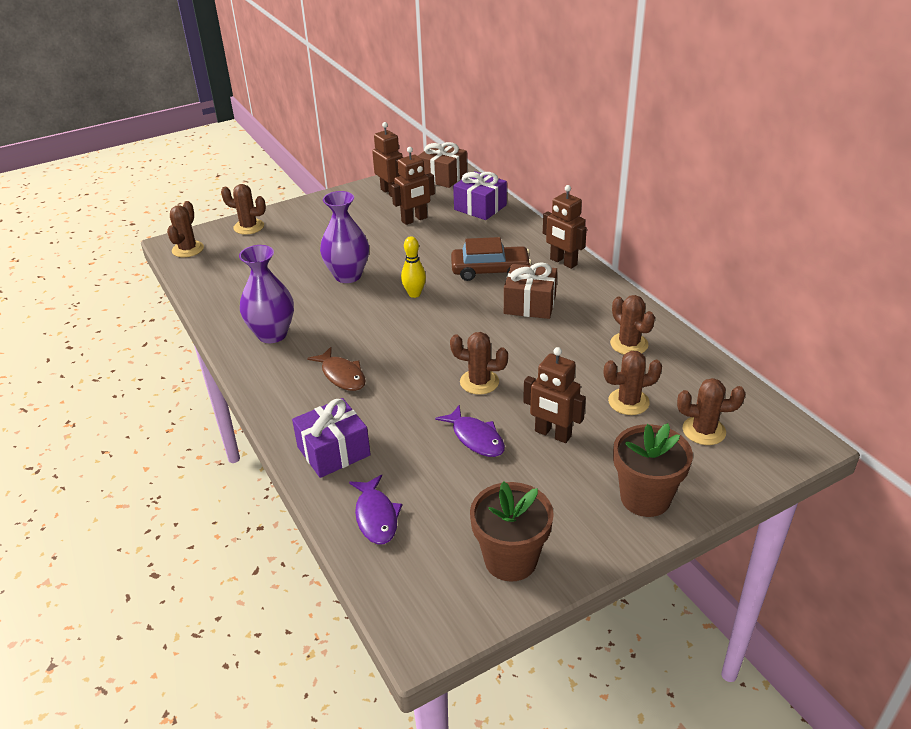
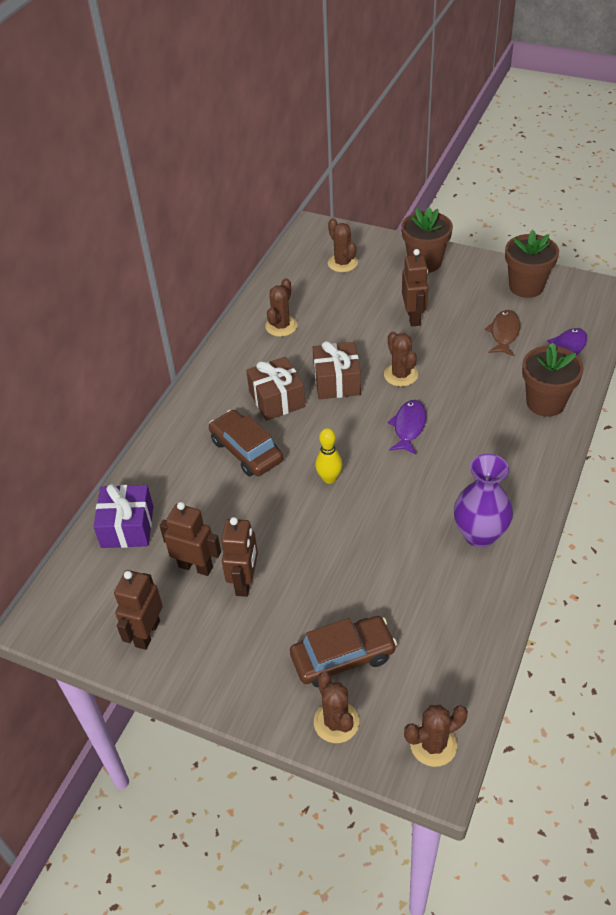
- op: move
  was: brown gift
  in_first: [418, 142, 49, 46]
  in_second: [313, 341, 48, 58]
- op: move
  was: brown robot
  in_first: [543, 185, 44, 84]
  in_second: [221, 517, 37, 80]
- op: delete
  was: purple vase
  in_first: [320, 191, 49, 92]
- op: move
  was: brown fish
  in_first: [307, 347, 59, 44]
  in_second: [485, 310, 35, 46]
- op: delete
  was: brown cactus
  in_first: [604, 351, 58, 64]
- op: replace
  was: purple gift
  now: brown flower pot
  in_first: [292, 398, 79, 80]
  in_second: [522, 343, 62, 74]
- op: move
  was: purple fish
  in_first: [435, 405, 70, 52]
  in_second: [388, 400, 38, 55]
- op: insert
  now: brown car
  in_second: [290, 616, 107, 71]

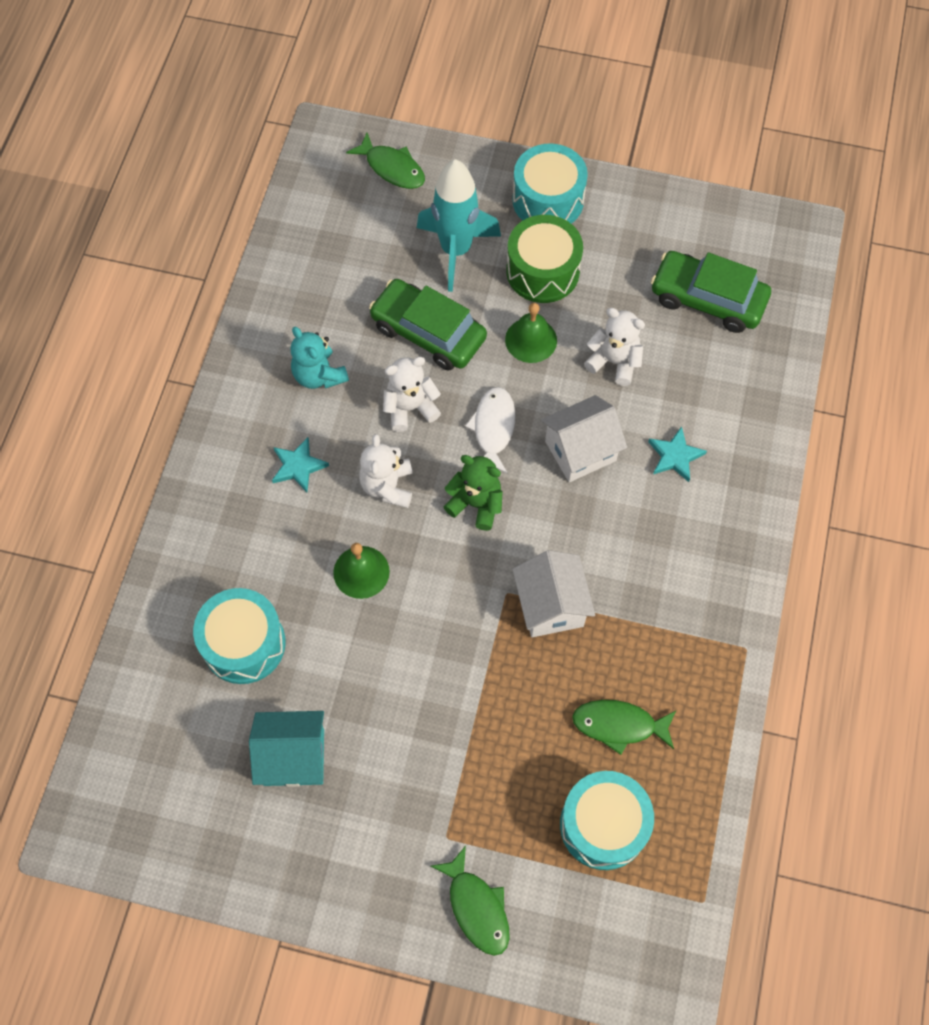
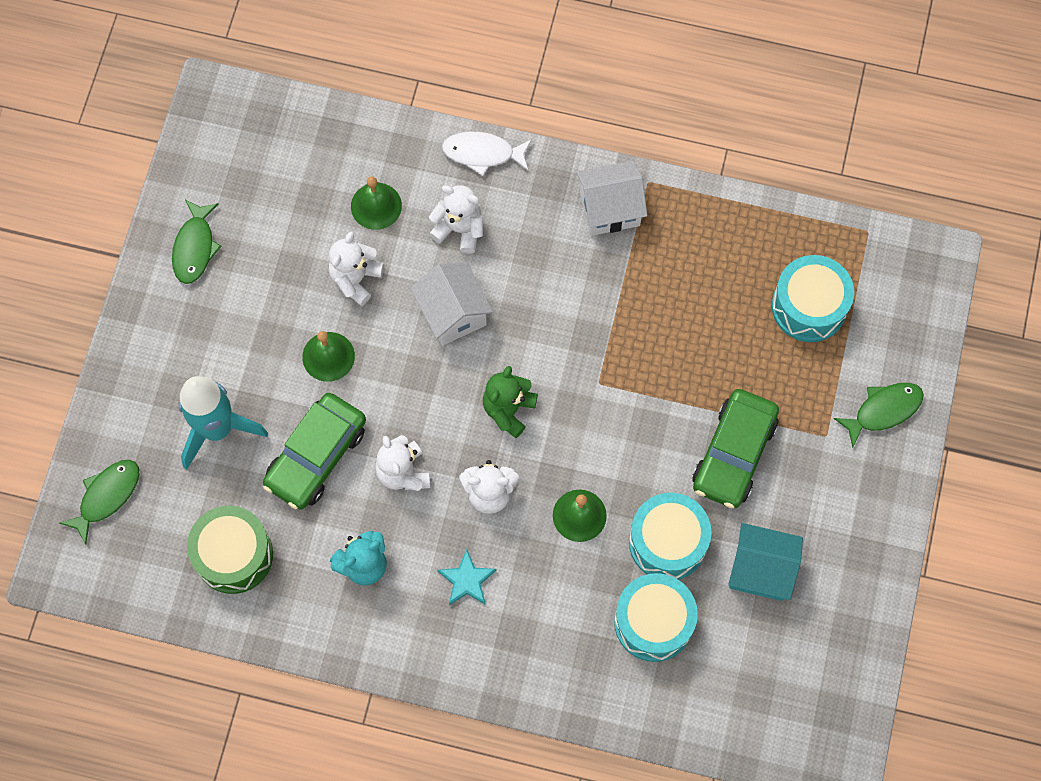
- op: move
  was: turquoise drum
  in_first: [512, 143, 76, 81]
  in_second: [629, 493, 83, 87]
- op: move
  was: green drum
  in_first: [506, 215, 77, 88]
  in_second: [187, 506, 86, 88]
- op: move
  was: green car
  in_first: [651, 251, 120, 82]
  in_second: [692, 389, 87, 119]
- op: move
  was: white fish
  in_first: [465, 387, 50, 87]
  in_second: [442, 132, 90, 44]
- op: replace
  was: turquoise star
  now: white teddy bear
  in_first: [648, 426, 59, 56]
  in_second: [429, 185, 54, 69]
- op: move
  was: white house
  in_first: [512, 550, 83, 87]
  in_second: [576, 161, 71, 75]
- op: move
  was: green fish
  in_first: [572, 700, 104, 55]
  in_second: [172, 200, 50, 84]
- op: rotate
  was: turquoise house
  in_first: [249, 711, 75, 76]
  in_second: [728, 523, 75, 78]
  clockwise: -75
- op: insert
  now: green bell
  in_second: [351, 176, 51, 54]

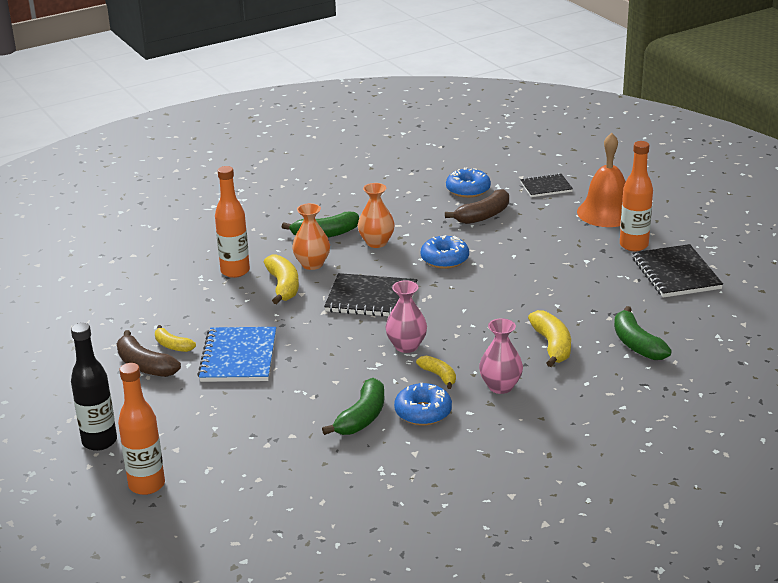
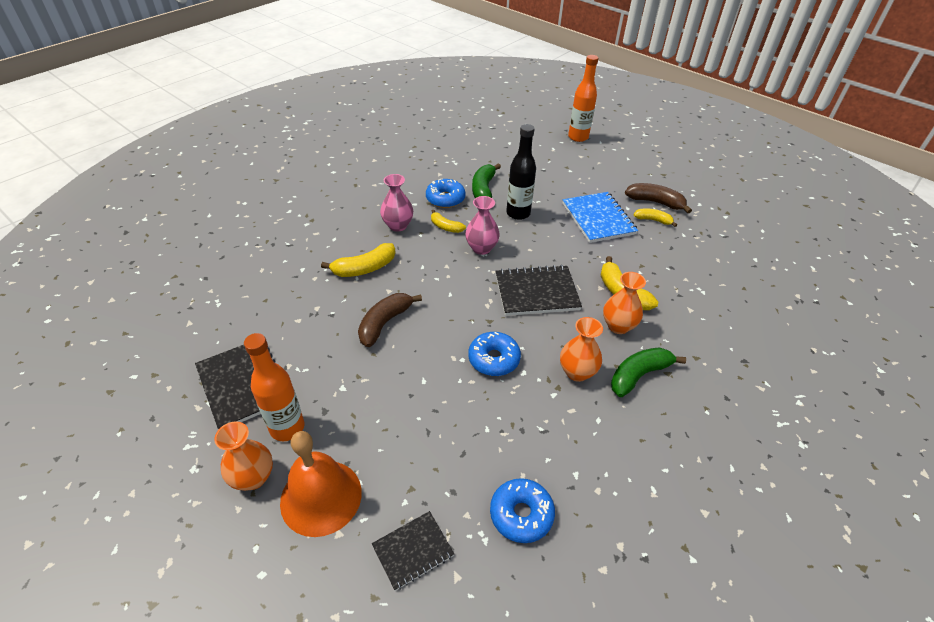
- op: delete
  was: orange bottle
  in_first: [215, 166, 35, 112]
- op: move
  was: brown banana
  in_first: [445, 189, 64, 35]
  in_second: [358, 293, 64, 54]
- op: delete
  was: green banana
  in_first: [614, 306, 58, 54]
- op: rotate
  was: yellow banana
  in_first: [528, 310, 43, 57]
  in_second: [321, 243, 75, 34]
  clockwise: -90
- op: move
  was: black bottle
  in_first: [71, 323, 46, 128]
  in_second: [506, 124, 30, 96]
- op: insert
  now: orange vase
  in_second: [214, 421, 59, 70]

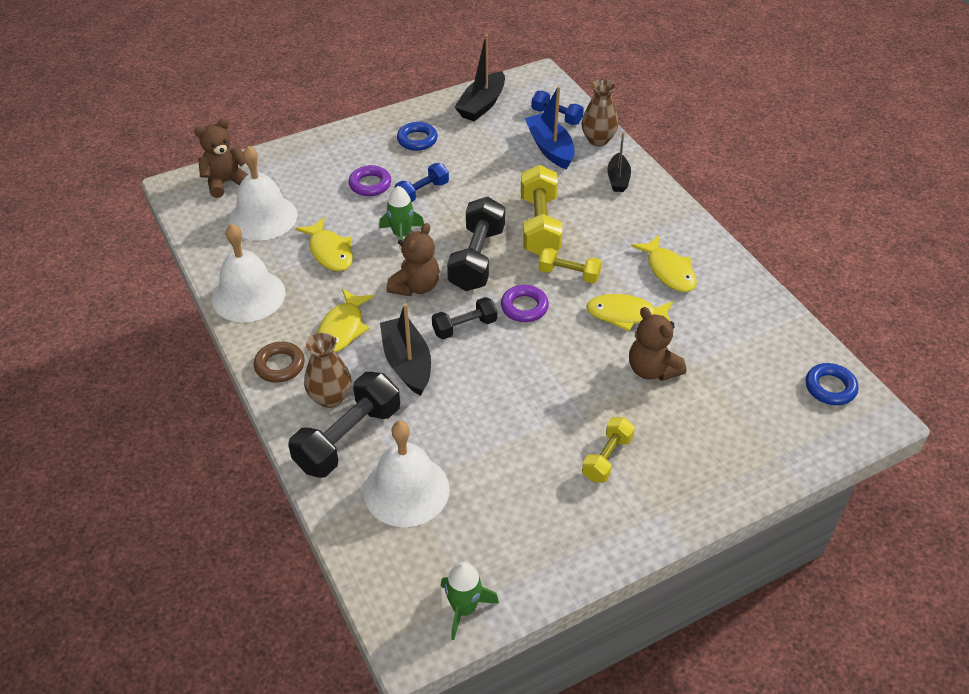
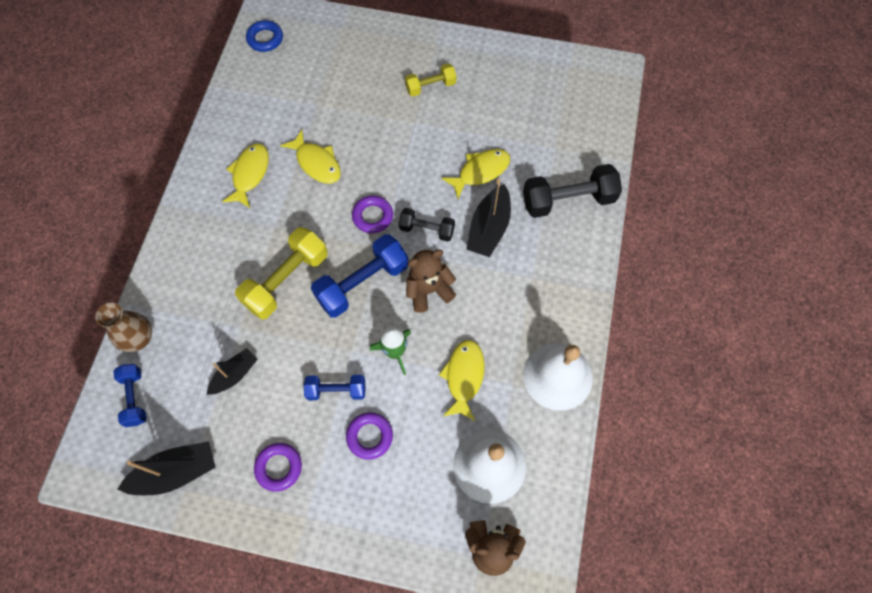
- op: delete
  was: blue boat
  in_first: [525, 86, 50, 83]
- op: recolor
  was: blue ring
  now: purple ring
  in_first: [397, 122, 41, 29]
  in_second: [254, 443, 48, 49]
- op: move
  was: black boat
  in_first: [607, 132, 24, 60]
  in_second: [207, 348, 51, 47]
- op: recolor
  was: black dumbbell
  now: blue dumbbell
  in_first: [447, 197, 58, 94]
  in_second: [311, 234, 97, 84]
- op: delete
  was: yellow dumbbell
  in_first: [538, 247, 64, 36]
- op: move
  was: yellow fish
  in_first: [317, 289, 57, 63]
  in_second: [441, 149, 69, 50]
- op: delete
  was: brown teddy bear
  in_first: [629, 307, 57, 74]
- op: delete
  was: brown vase
  in_first: [304, 333, 47, 75]
- op: delete
  was: brown ring
  in_first: [254, 342, 51, 41]
- op: delete
  was: white bell
  in_first: [363, 421, 87, 106]
- op: delete
  was: green rocket
  in_first: [441, 562, 58, 78]

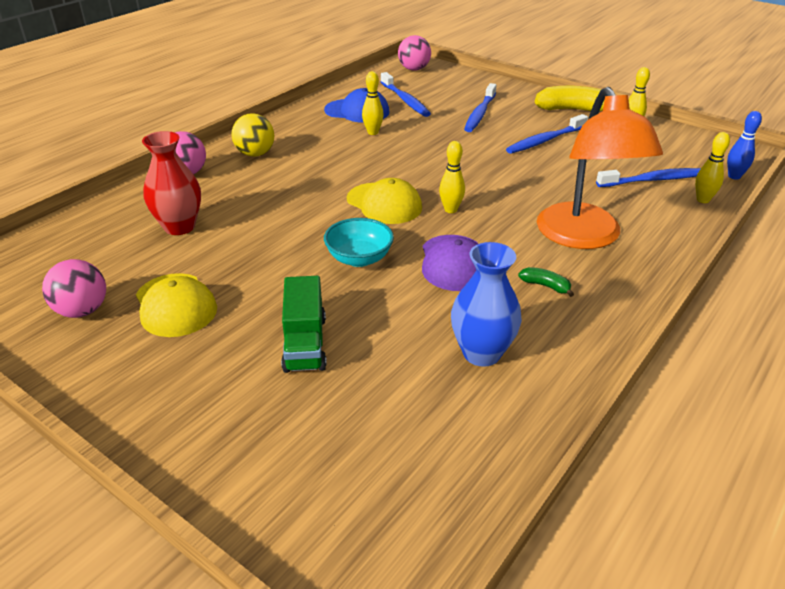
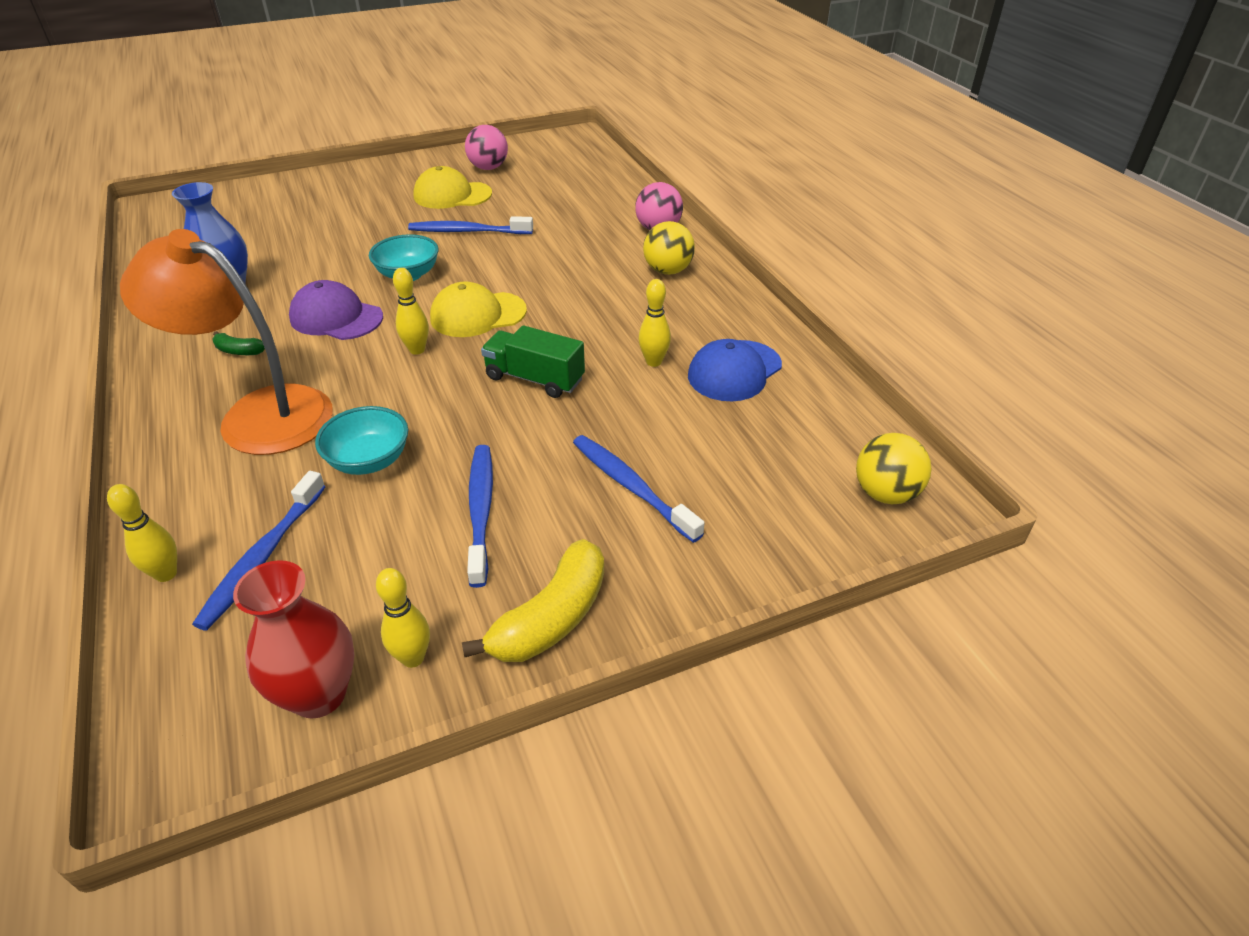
- op: recolor
  was: pink ball
  now: yellow ball
  in_first: [398, 35, 33, 36]
  in_second: [856, 433, 76, 71]
- op: move
  was: blue toothbrush
  in_first: [381, 72, 50, 45]
  in_second: [408, 216, 125, 18]
- op: delete
  was: blue bowling pin
  in_first: [727, 111, 35, 69]
- op: move
  was: red vase
  in_first: [142, 131, 59, 104]
  in_second: [233, 560, 121, 159]
- op: rotate
  was: green banana
  in_first: [518, 267, 56, 30]
  in_second: [212, 331, 53, 24]
  clockwise: 45
- op: move
  was: green truck
  in_first: [281, 276, 46, 97]
  in_second: [481, 325, 104, 73]
- op: insert
  now: turquoise bowl
  in_second: [315, 406, 93, 69]

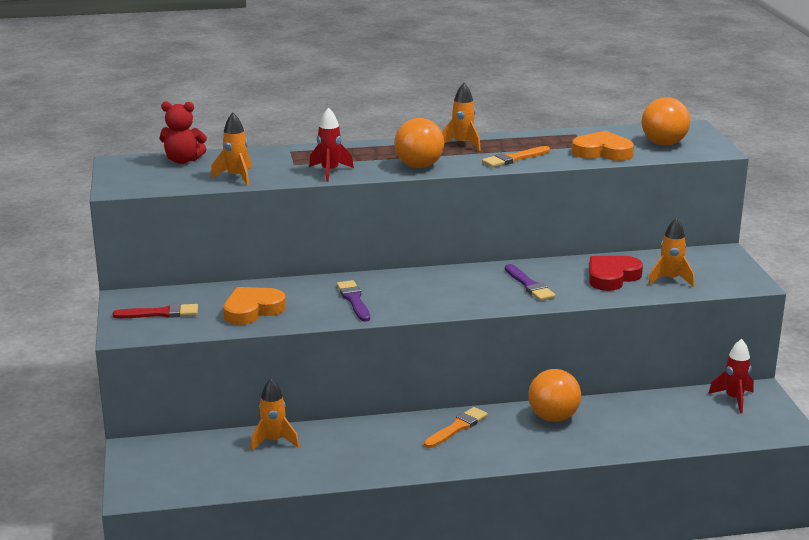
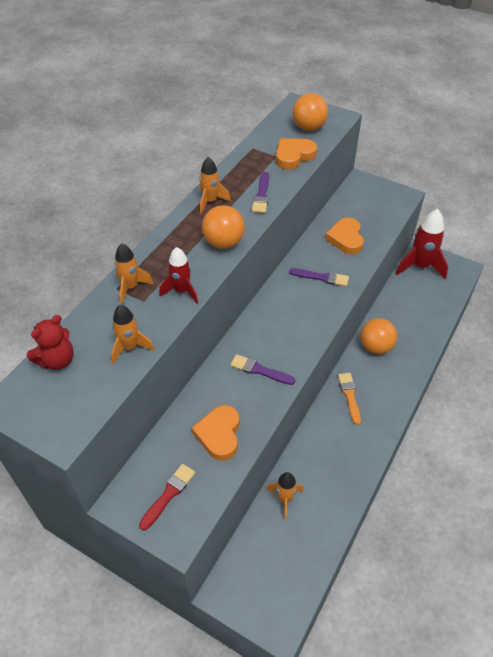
- op: recolor
  was: orange brush
  now: purple brush
  in_first: [482, 146, 68, 21]
  in_second: [252, 172, 17, 41]
- op: move
  was: orange rocket
  in_first: [648, 217, 46, 70]
  in_second: [114, 243, 39, 61]
- op: recolor
  was: red heart
  now: orange heart
  in_first: [589, 256, 54, 35]
  in_second: [325, 218, 39, 36]
- op: resize
  was: red rocket
  in_first: [708, 339, 46, 74]
  in_second: [396, 209, 52, 70]
  ratio: 1.73

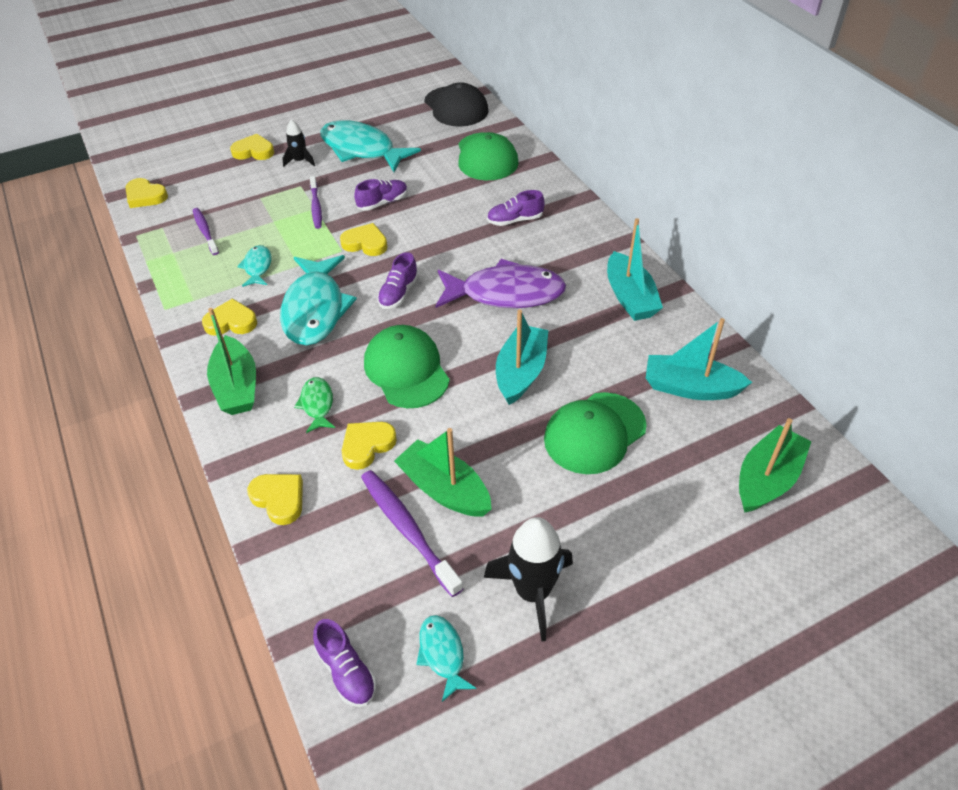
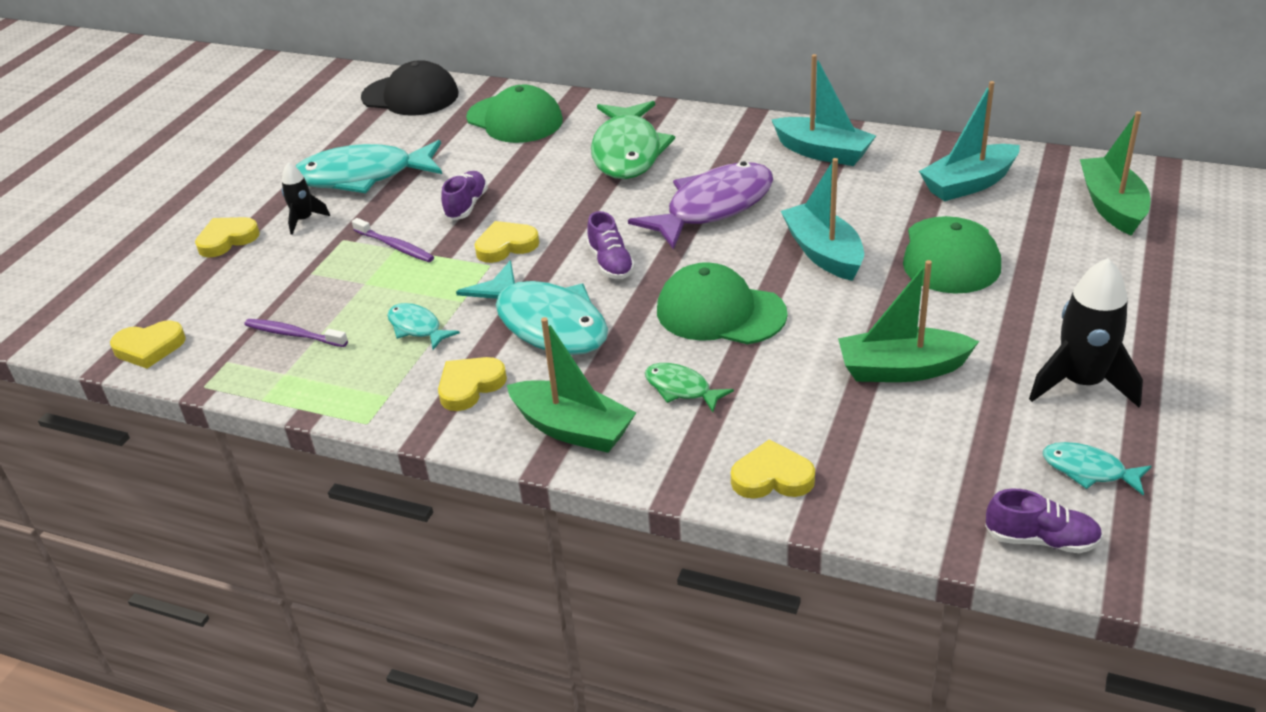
- op: replace
  was: purple shoe
  now: green fish
  in_first: [487, 190, 58, 36]
  in_second: [591, 101, 84, 78]
- op: delete
  was: yellow heart
  in_first: [342, 422, 55, 48]
- op: delete
  was: purple toothbrush
  in_first: [361, 470, 102, 127]

